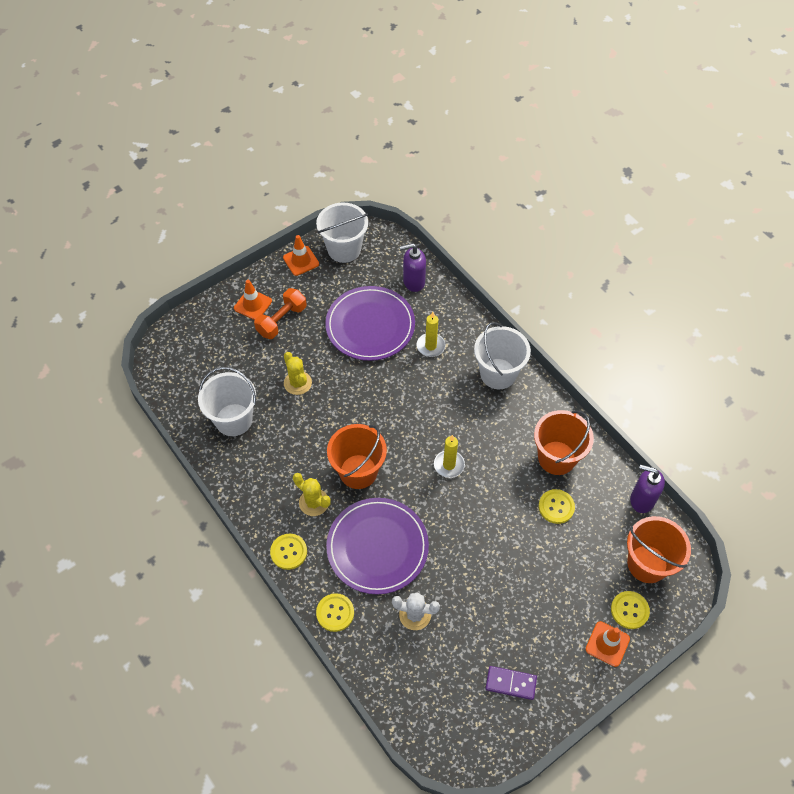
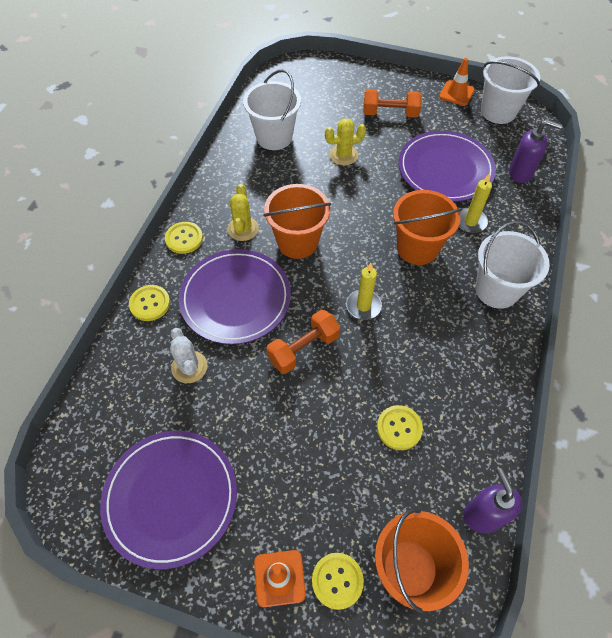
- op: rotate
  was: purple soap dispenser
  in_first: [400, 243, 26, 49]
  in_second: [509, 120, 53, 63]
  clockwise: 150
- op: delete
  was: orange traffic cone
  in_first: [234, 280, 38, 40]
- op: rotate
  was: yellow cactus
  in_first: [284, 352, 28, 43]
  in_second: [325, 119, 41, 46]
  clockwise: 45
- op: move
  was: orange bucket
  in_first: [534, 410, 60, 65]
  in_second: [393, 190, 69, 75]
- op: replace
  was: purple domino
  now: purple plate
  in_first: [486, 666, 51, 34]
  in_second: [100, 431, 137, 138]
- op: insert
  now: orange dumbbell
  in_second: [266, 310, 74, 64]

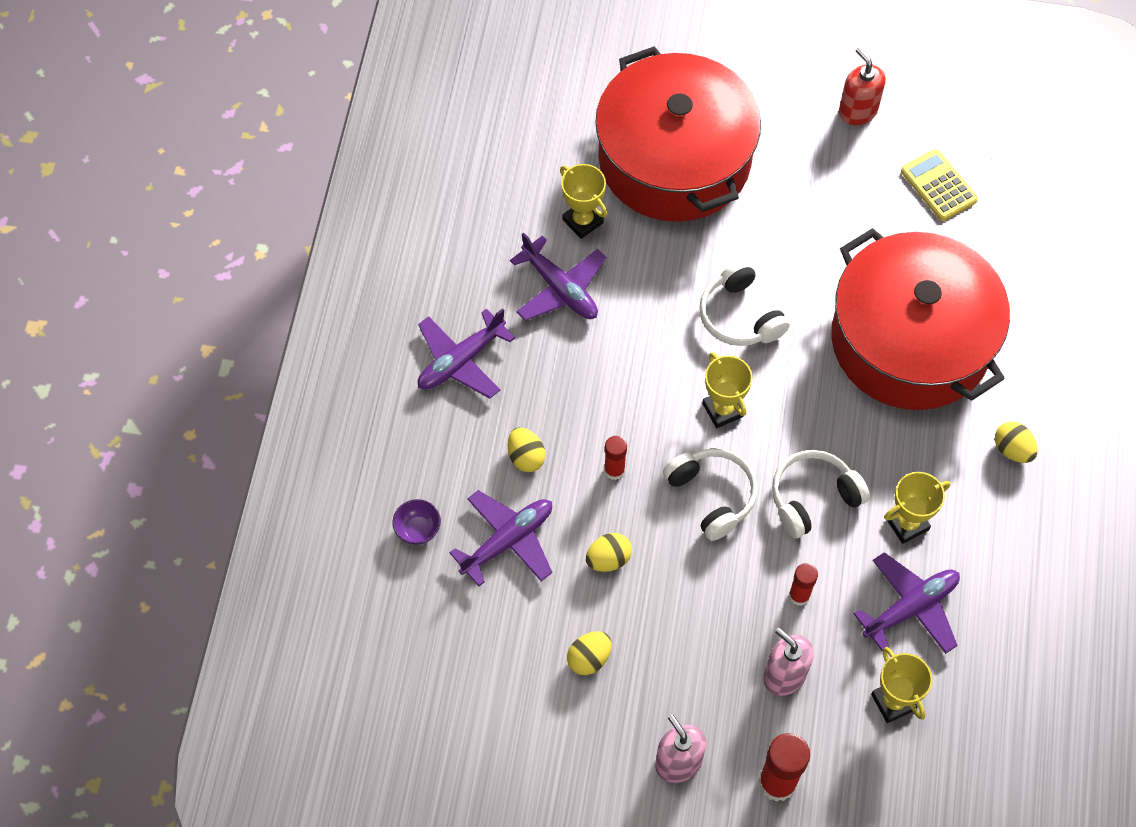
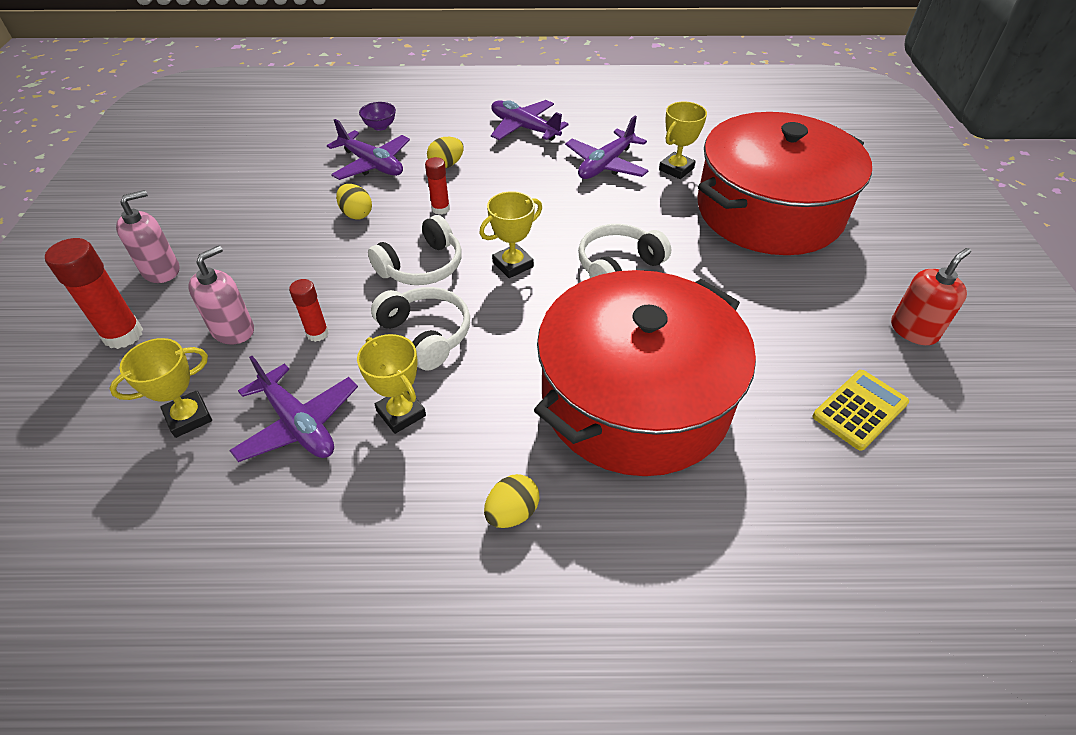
- op: delete
  was: yellow egg
  in_first: [567, 631, 45, 44]

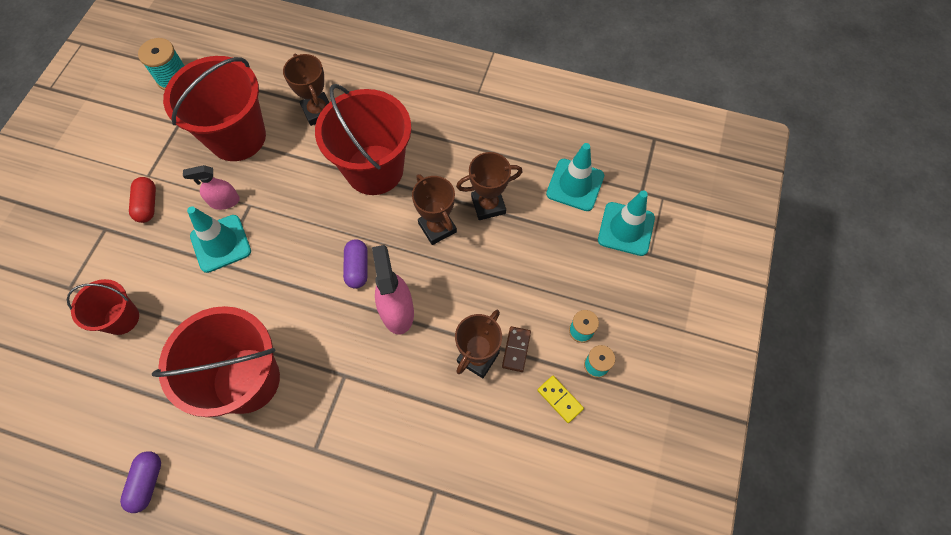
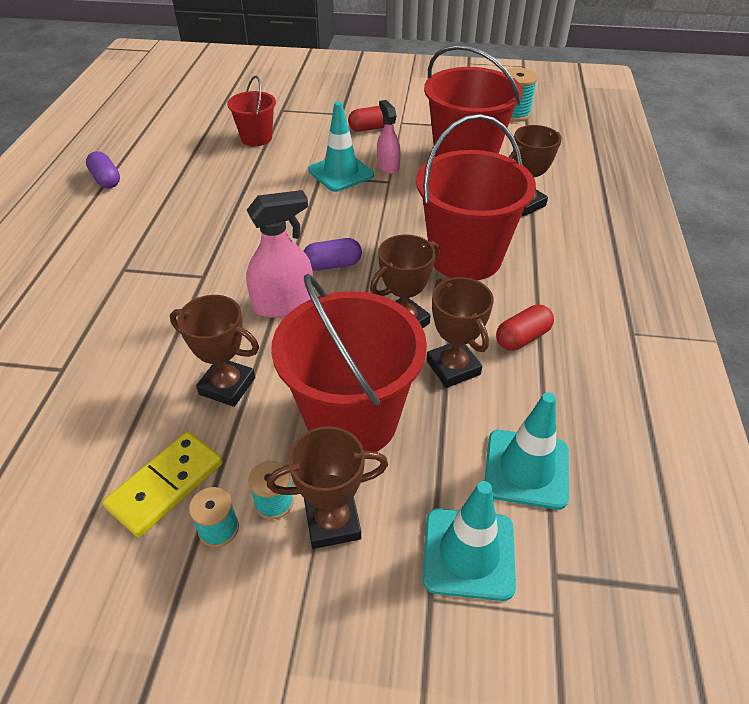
- op: move
  was: red bucket
  in_first: [152, 306, 128, 111]
  in_second: [271, 274, 156, 178]
- op: delete
  was: brown domino
  in_first: [502, 326, 29, 46]
- op: resize
  was: yellow domino
  in_first: [537, 376, 47, 47]
  in_second: [103, 431, 120, 106]
  ratio: 1.65
- op: rotate
  was: purple capsule
  in_first: [120, 451, 41, 62]
  in_second: [86, 151, 34, 37]
  clockwise: 60
- op: insert
  now: red capsule
  in_second: [496, 304, 58, 47]
- op: insert
  now: brown trophy
  in_second: [267, 426, 121, 123]

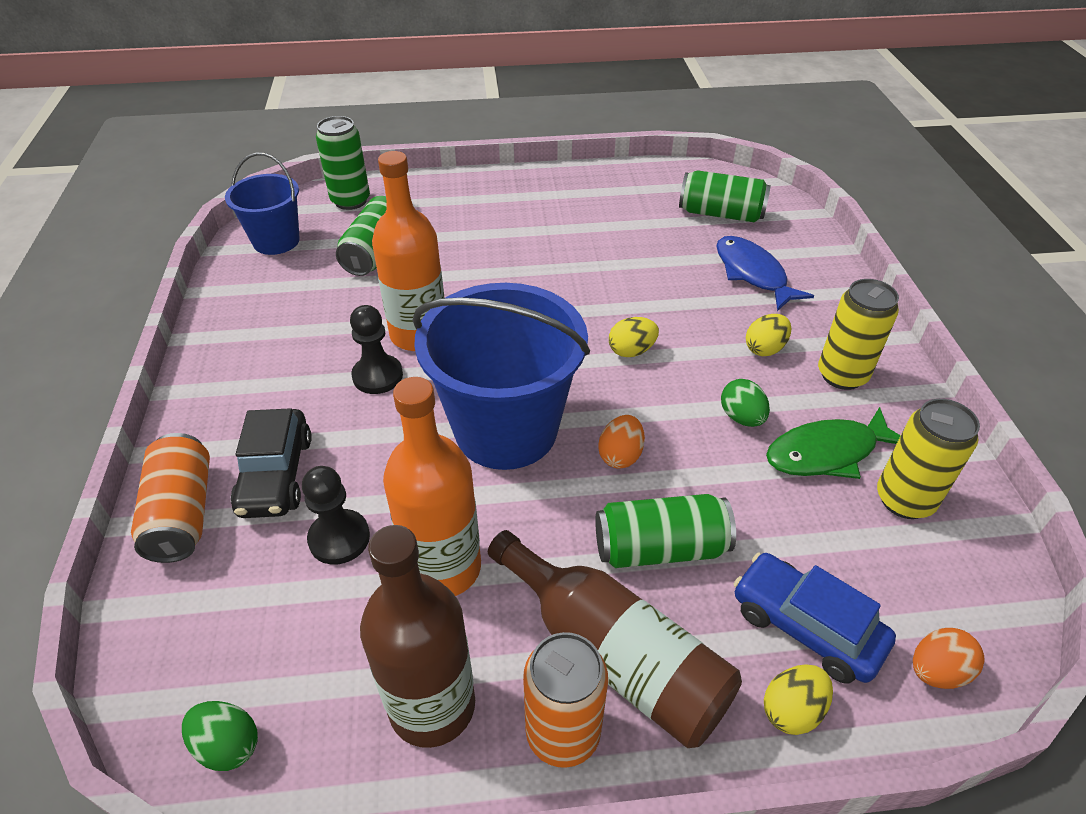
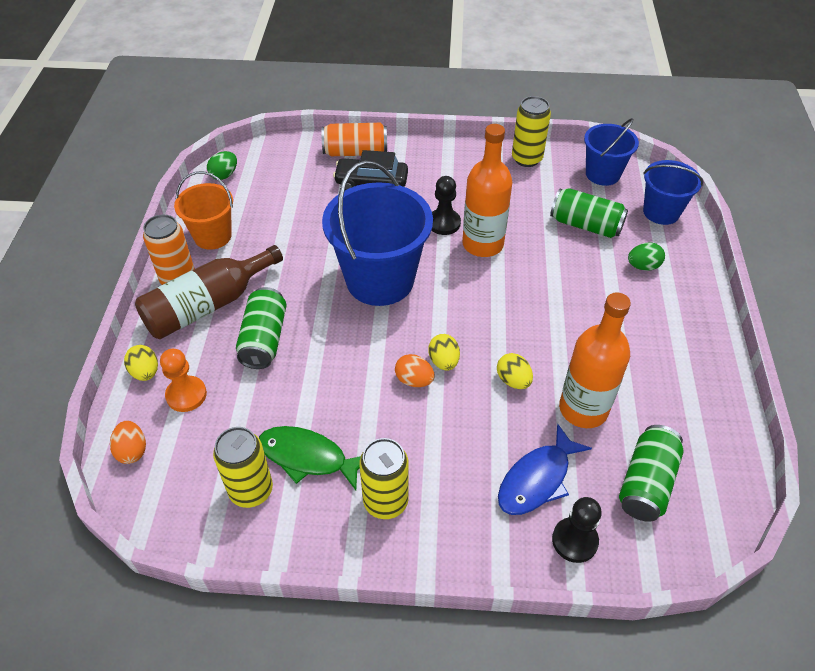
- op: replace
  was: green can
  now: blue bucket
  in_first: [316, 116, 54, 94]
  in_second: [643, 160, 60, 65]
- op: rotate
  was: blue fish
  in_first: [716, 236, 98, 75]
  in_second: [498, 424, 94, 91]
  clockwise: 150
- op: move
  was: yellow egg
  in_first: [746, 314, 45, 42]
  in_second: [497, 353, 36, 36]
- op: move
  was: orange bottle
  in_first: [383, 377, 98, 219]
  in_second: [559, 292, 72, 136]
- op: move
  was: green egg
  in_first: [721, 379, 49, 48]
  in_second: [628, 242, 37, 29]
- op: rotate
  was: green fish
  in_first: [766, 407, 135, 72]
  in_second: [259, 426, 102, 64]
  clockwise: -60
- op: move
  was: orange egg
  in_first: [598, 415, 47, 54]
  in_second: [395, 354, 39, 33]
- op: move
  was: black pawn
  in_first: [302, 466, 68, 98]
  in_second: [552, 497, 50, 66]
- op: replace
  was: brown bottle
  now: orange bucket
  in_first: [360, 525, 115, 223]
  in_second: [174, 171, 59, 79]
- op: replace
  was: blue car
  now: orange pawn
  in_first: [734, 552, 162, 132]
  in_second: [160, 349, 47, 63]
- op: insert
  now: yellow can
  in_second: [512, 96, 39, 71]

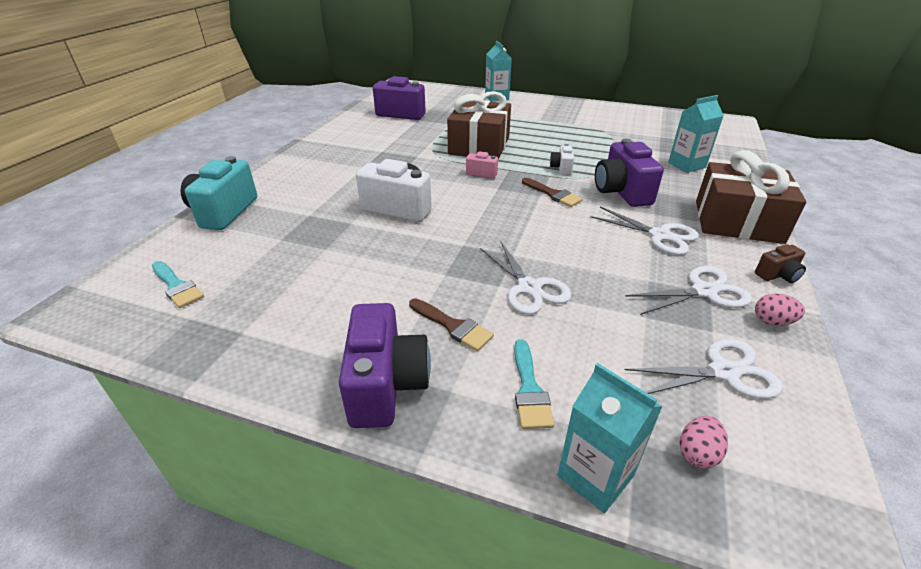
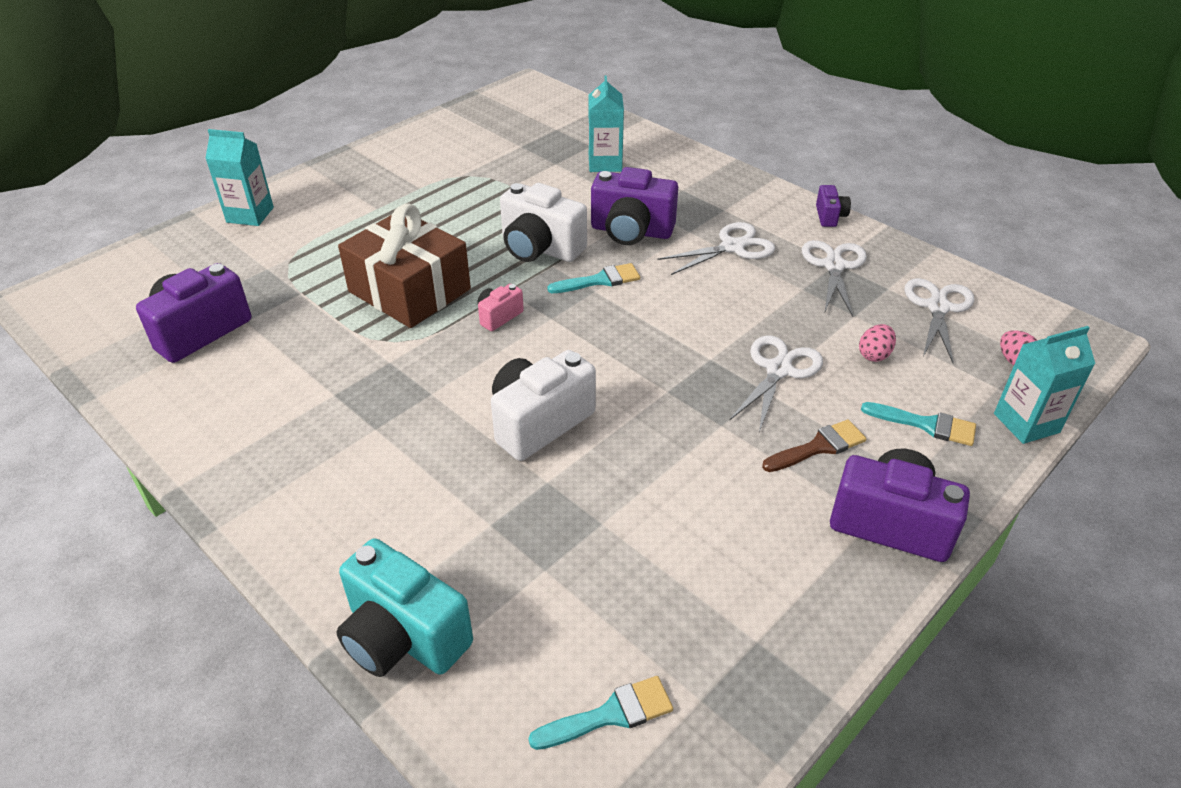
- op: resize
  was: white camera
  in_first: [550, 144, 24, 31]
  in_second: [500, 183, 87, 79]
  ratio: 2.0
- op: delete
  was: brown gift
  in_first: [696, 150, 110, 94]
- op: recolor
  was: brown brush
  now: turquoise brush
  in_first: [522, 178, 61, 29]
  in_second: [547, 263, 93, 30]
- op: rotate
  was: white scissors
  in_first: [480, 241, 92, 73]
  in_second: [729, 336, 94, 96]
  clockwise: -60
- op: recolor
  was: brown camera
  now: purple camera
  in_first: [755, 244, 51, 39]
  in_second: [816, 185, 35, 42]
- op: move
  was: pink egg
  in_first: [755, 294, 50, 32]
  in_second: [859, 324, 37, 38]

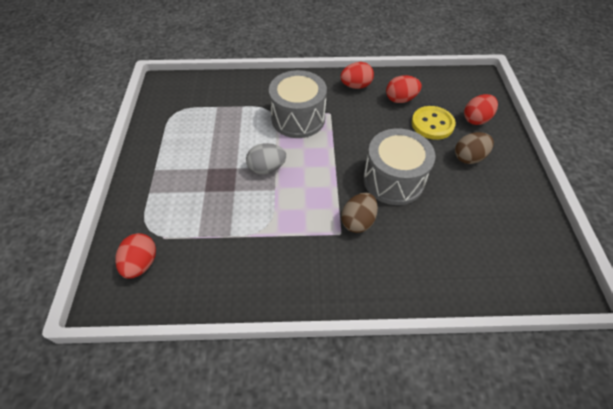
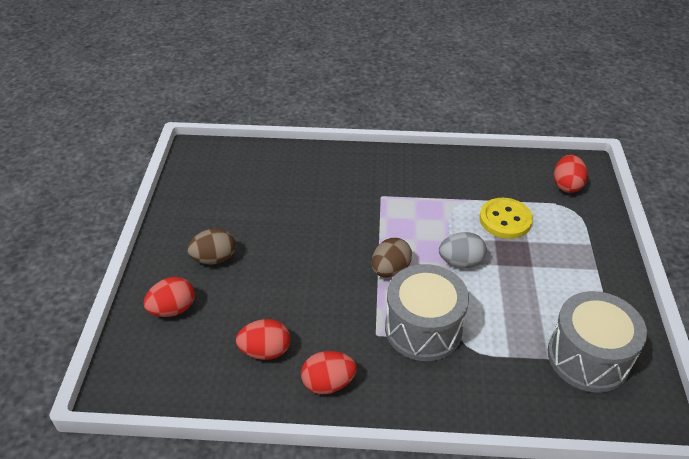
- op: move
  was: yellow button
  in_first: [411, 106, 45, 34]
  in_second: [480, 198, 53, 41]
- op: move
  was: grey drum
  in_first: [363, 128, 72, 77]
  in_second: [548, 291, 99, 102]
- op: move
  was: brown egg
  in_first: [341, 193, 37, 40]
  in_second: [371, 238, 41, 40]

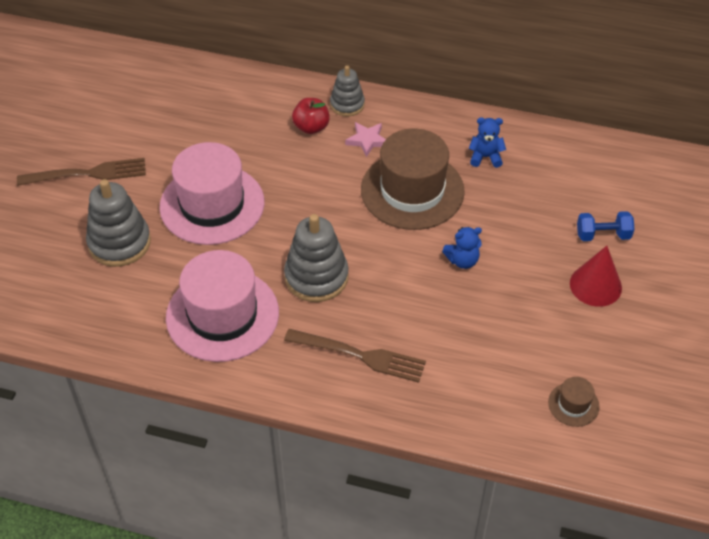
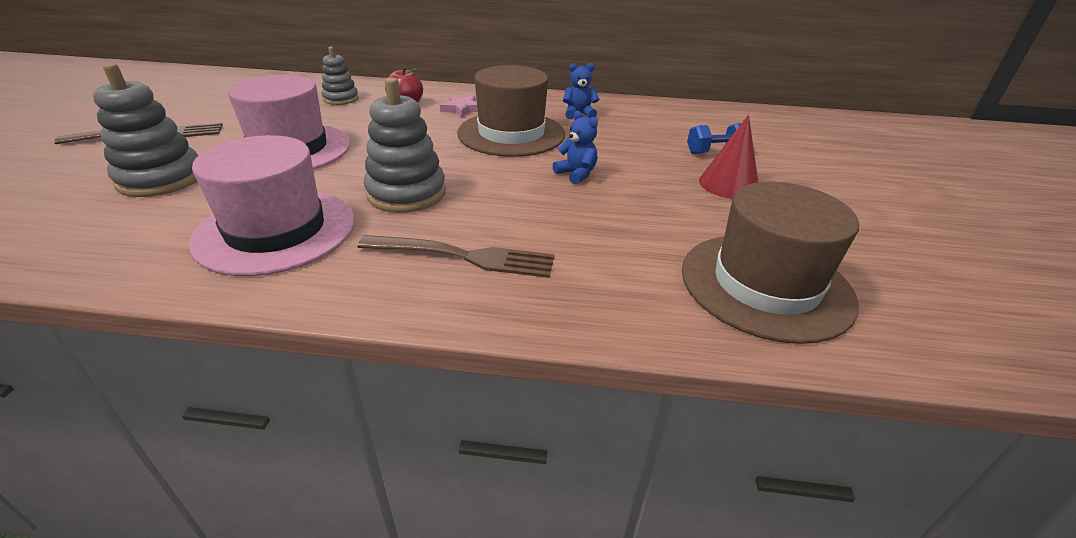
- op: move
  was: grey stacking toy
  in_first: [330, 65, 35, 51]
  in_second: [322, 46, 37, 59]
- op: rotate
  was: blue teddy bear
  in_first: [442, 227, 40, 42]
  in_second: [553, 111, 45, 73]
  clockwise: -105
- op: resize
  was: brown hat
  in_first: [548, 377, 52, 50]
  in_second: [682, 182, 177, 162]
  ratio: 2.35

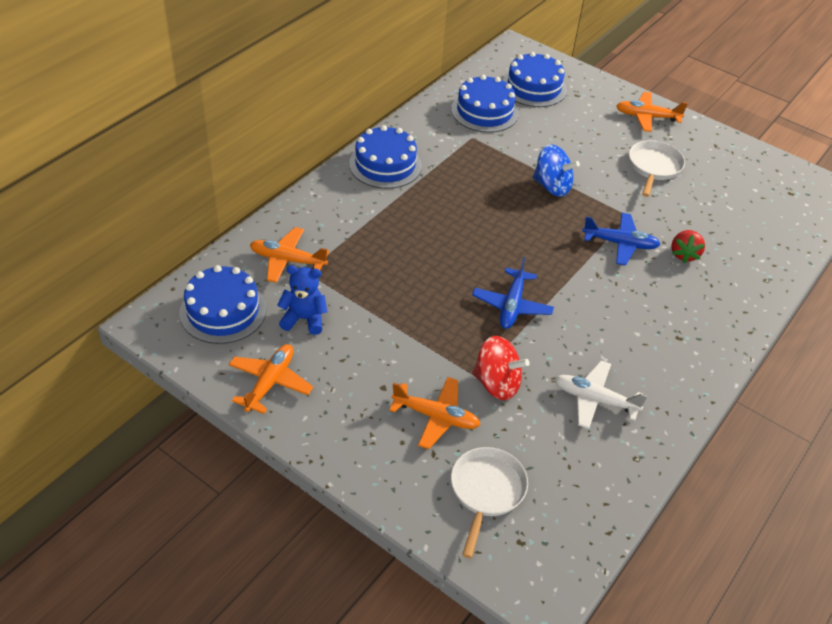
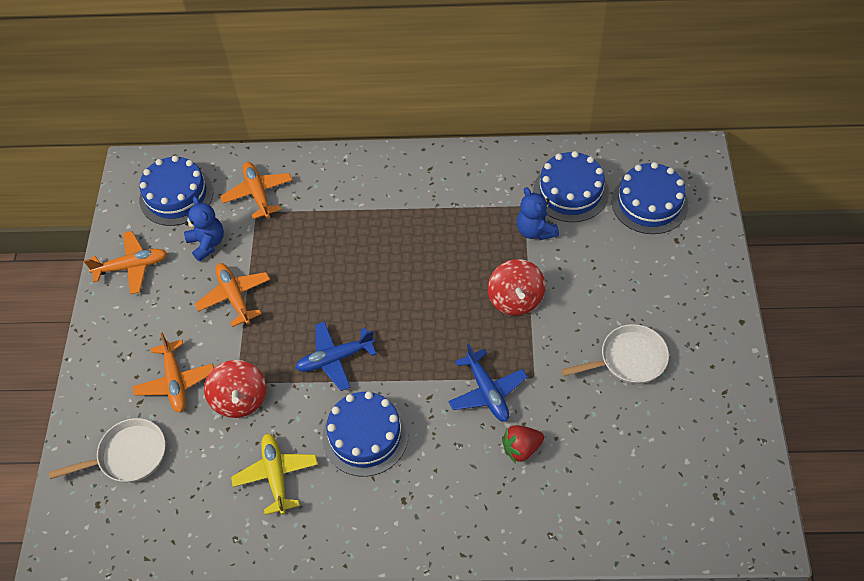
- op: move
  was: orange plane
  in_first: [616, 92, 72, 40]
  in_second: [195, 263, 75, 64]
- op: move
  was: blue cake
  in_first: [349, 125, 73, 64]
  in_second: [322, 391, 87, 86]
- op: recolor
  was: blue spinning top
  now: red spinning top
  in_first: [533, 145, 47, 52]
  in_second: [488, 259, 58, 57]
- op: recolor
  was: white plane
  now: yellow plane
  in_first: [555, 361, 93, 68]
  in_second: [231, 434, 87, 81]
- op: insert
  now: blue teddy bear
  in_second: [517, 187, 42, 53]

